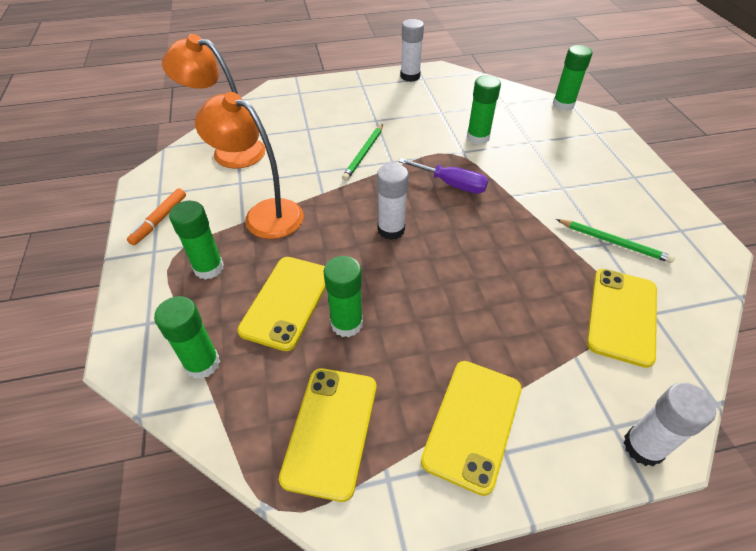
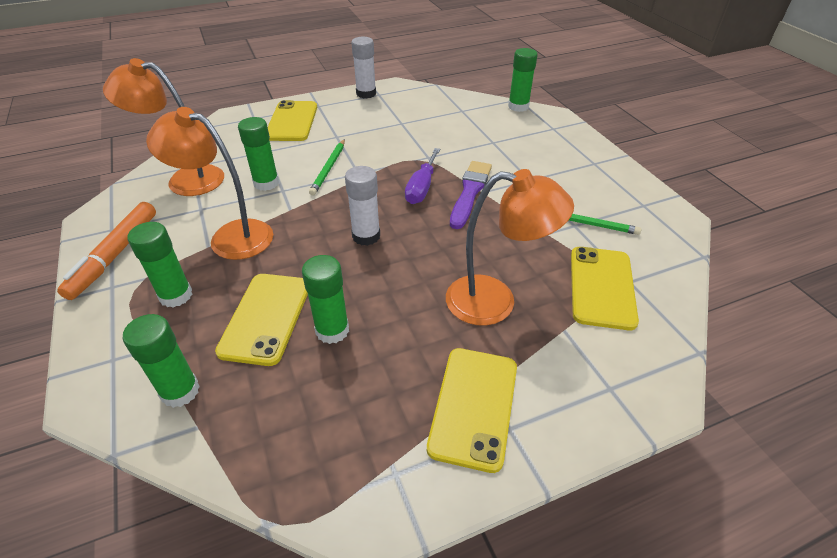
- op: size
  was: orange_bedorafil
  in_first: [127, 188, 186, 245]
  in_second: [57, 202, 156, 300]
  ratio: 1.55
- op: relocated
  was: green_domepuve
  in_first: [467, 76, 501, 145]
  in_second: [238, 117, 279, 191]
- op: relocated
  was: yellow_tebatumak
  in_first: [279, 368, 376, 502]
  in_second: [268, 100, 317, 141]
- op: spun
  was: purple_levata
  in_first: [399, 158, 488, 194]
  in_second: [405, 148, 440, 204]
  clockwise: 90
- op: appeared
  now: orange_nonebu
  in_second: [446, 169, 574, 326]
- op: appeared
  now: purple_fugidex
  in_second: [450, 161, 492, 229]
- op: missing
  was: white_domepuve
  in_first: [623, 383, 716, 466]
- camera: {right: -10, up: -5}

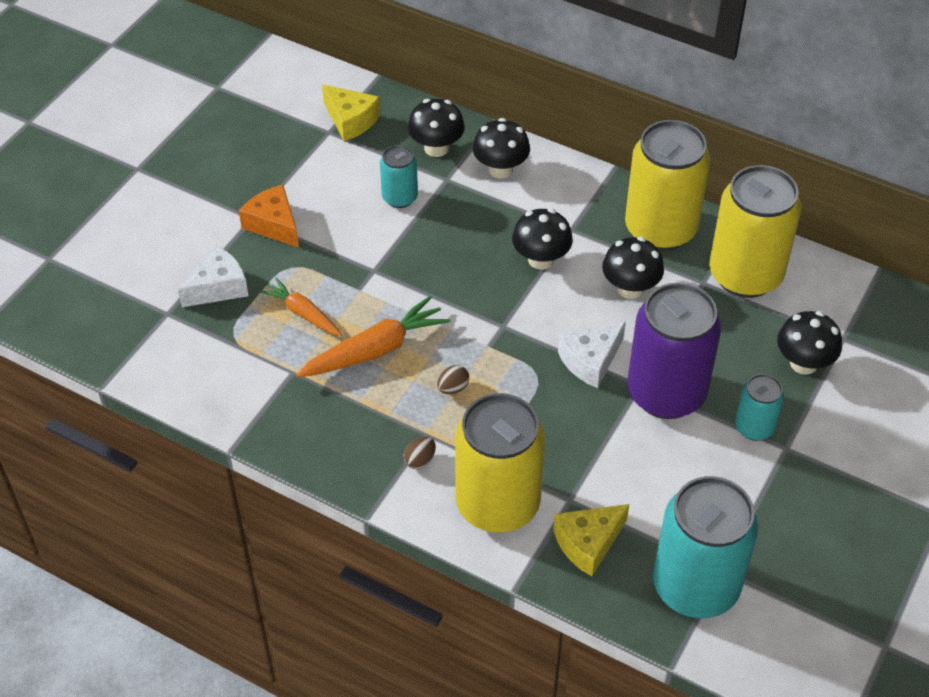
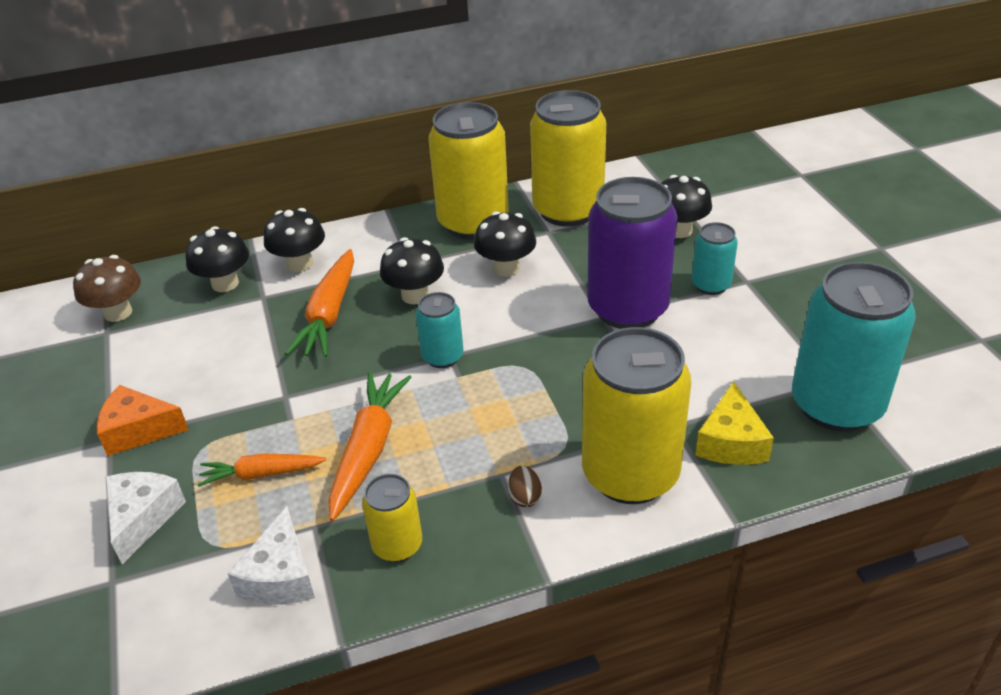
- op: exchanged
  was: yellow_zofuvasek
  now: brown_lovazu
  in_first: [322, 84, 380, 141]
  in_second: [73, 255, 141, 322]
- op: relocated
  was: white_zofuvasek
  in_first: [558, 322, 626, 388]
  in_second: [228, 506, 315, 605]
- op: appeared
  now: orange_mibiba
  in_second: [285, 249, 354, 357]
- op: appeared
  now: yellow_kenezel
  in_second: [362, 474, 422, 562]
- op: relocated
  was: turquoise_kenezel
  in_first: [380, 145, 418, 208]
  in_second: [416, 292, 463, 368]
- op: missing
  was: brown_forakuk
  in_first: [437, 365, 469, 394]
- camera: {right: -45, up: -10}

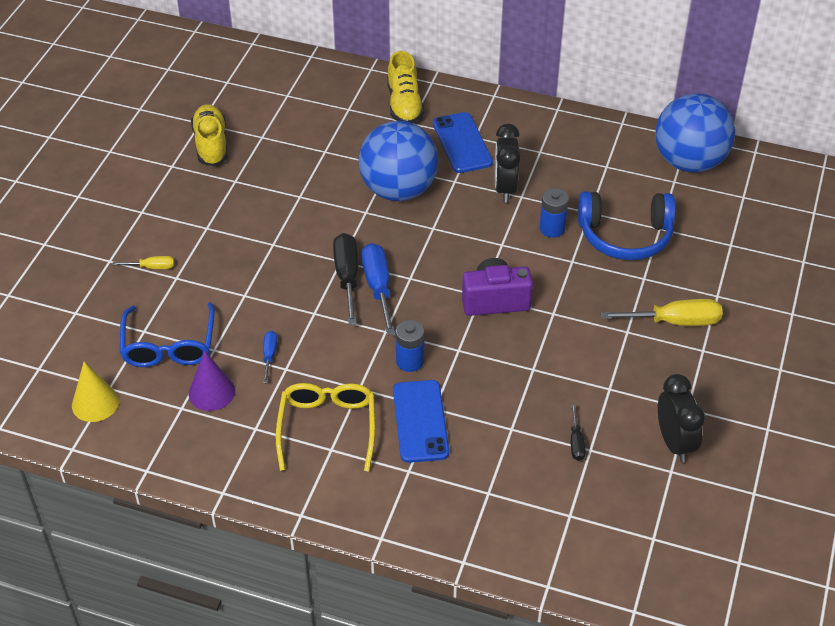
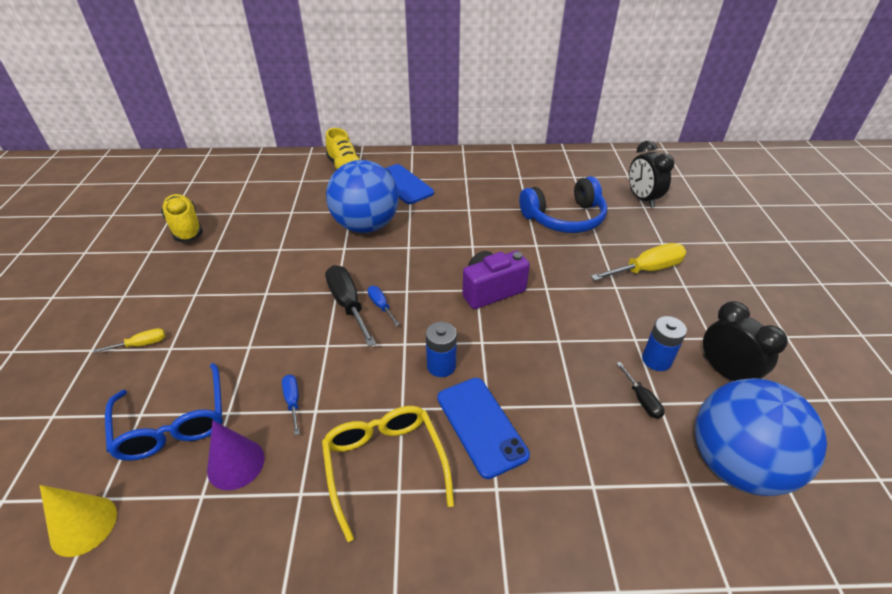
- op: size
  was: blue_levata
  in_first: [361, 243, 395, 335]
  in_second: [368, 286, 400, 326]
  ratio: 0.53
- op: relocated
  was: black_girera
  in_first: [495, 124, 521, 202]
  in_second: [629, 141, 674, 208]
- op: relocated
  was: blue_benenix
  in_first: [539, 188, 569, 238]
  in_second: [642, 316, 687, 371]
- op: relocated
  was: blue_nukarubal
  in_first: [655, 93, 735, 172]
  in_second: [695, 378, 827, 496]
- camera: {right: -20, up: -5}

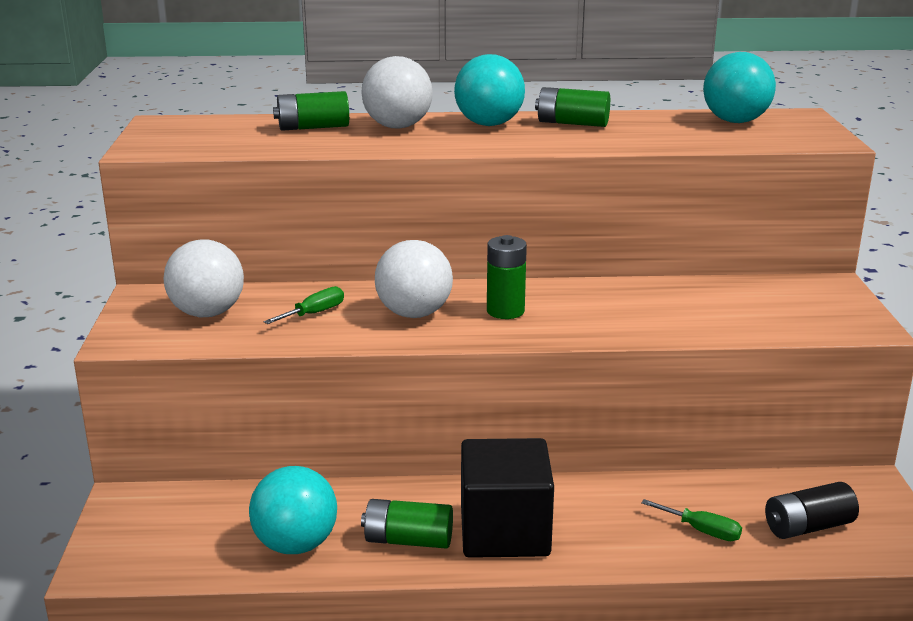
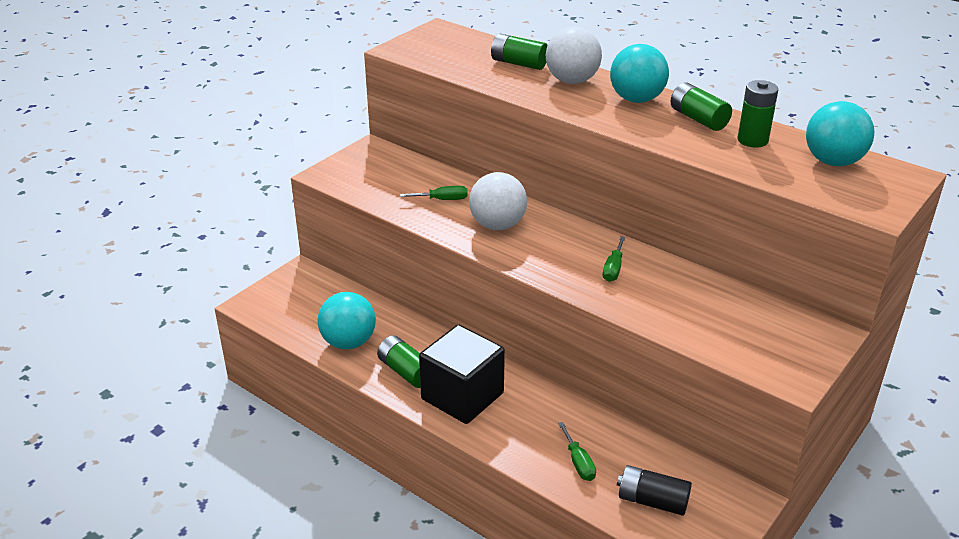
- op: appeared
  now: green_levata
  in_second: [603, 236, 625, 282]
- op: relocated
  was: green_benenix
  in_first: [487, 235, 527, 319]
  in_second: [738, 80, 778, 148]
- op: missing
  was: white_nukarubal
  in_first: [164, 239, 244, 317]
- camera: {right: 40, up: 10}

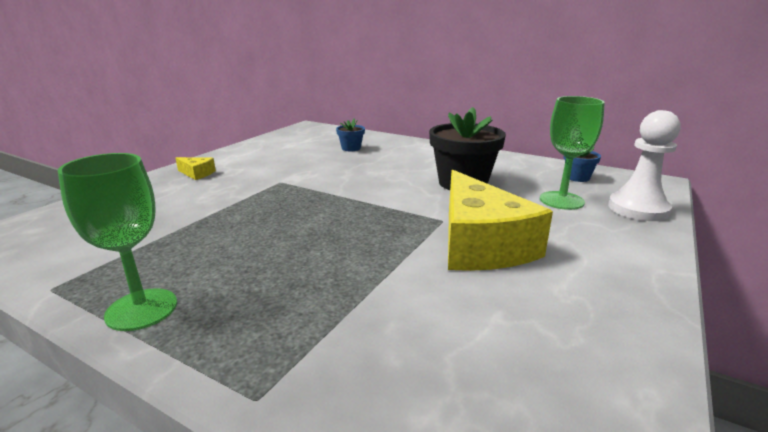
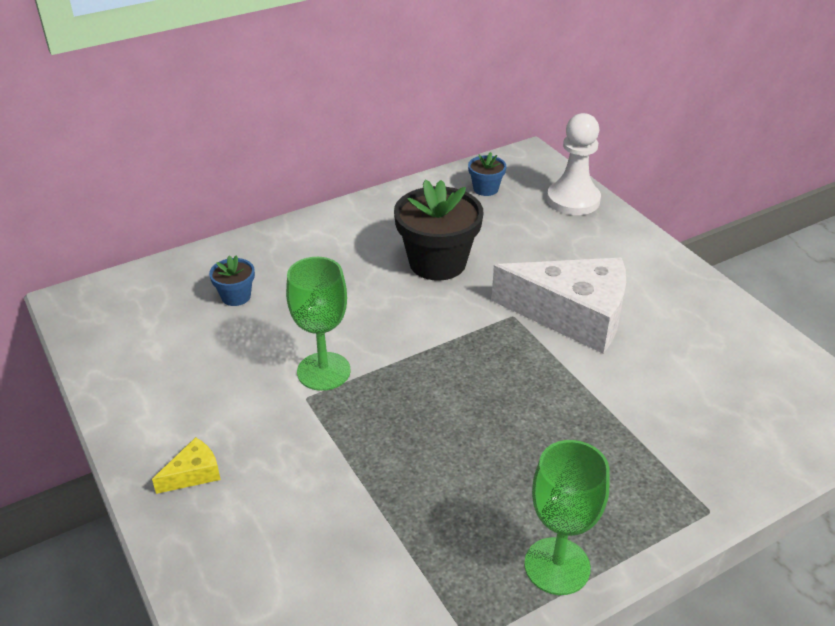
- op: relocated
  was: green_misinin
  in_first: [540, 96, 605, 210]
  in_second: [286, 257, 350, 391]
- op: colour
  was: yellow_zofuvasek
  now: white_zofuvasek
  in_first: [448, 170, 553, 271]
  in_second: [491, 258, 626, 354]
- camera: {right: -60, up: 15}

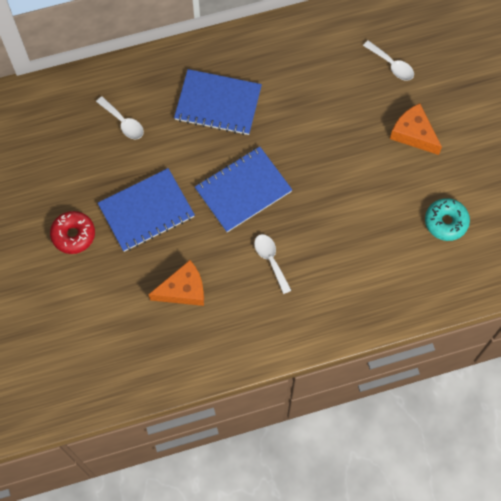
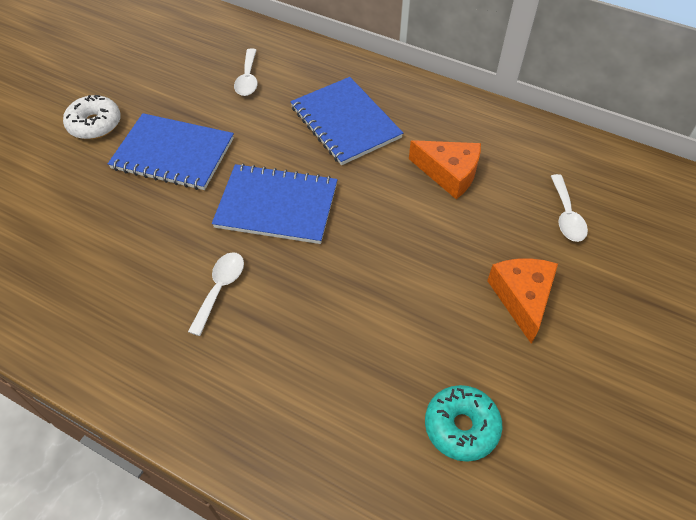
- op: colour
  was: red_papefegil
  now: white_papefegil
  in_first: [50, 211, 95, 254]
  in_second: [63, 95, 121, 139]
- op: relocated
  was: orange_zofuvasek
  in_first: [148, 260, 204, 306]
  in_second: [409, 140, 481, 199]
- camera: {right: 45, up: -15}

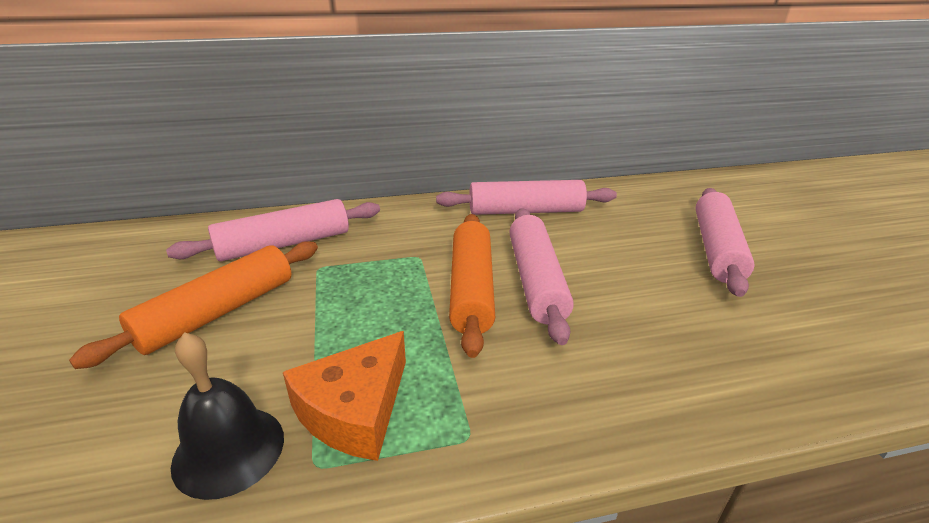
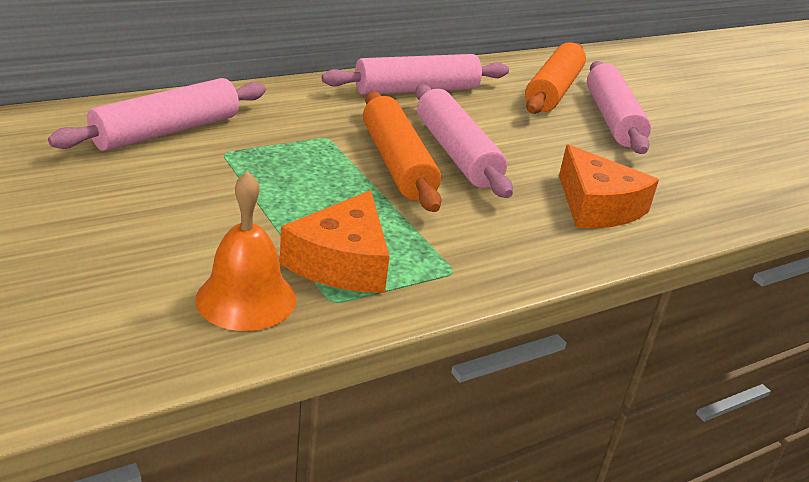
- op: colour
  was: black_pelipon
  now: orange_pelipon
  in_first: [171, 332, 284, 500]
  in_second: [195, 171, 296, 331]
- op: relocated
  was: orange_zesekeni
  in_first: [69, 241, 318, 369]
  in_second: [525, 42, 586, 114]
- op: appeared
  now: orange_zofuvasek
  in_second: [559, 144, 659, 228]
- camera: {right: -20, up: 0}

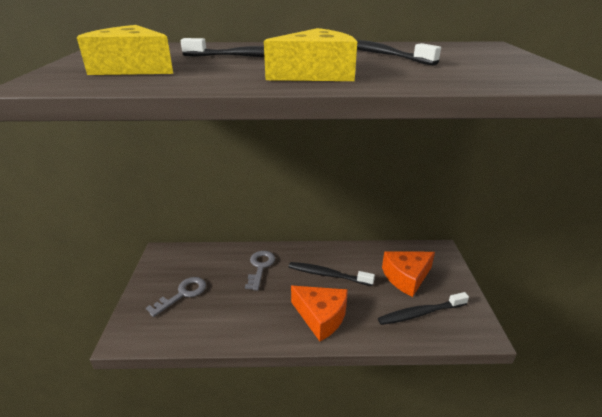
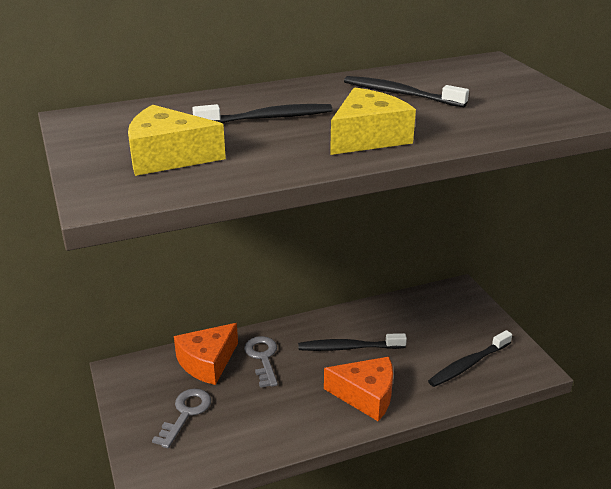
- op: relocated
  was: orange_zofuvasek
  in_first: [382, 251, 435, 297]
  in_second: [174, 323, 238, 385]
- camera: {right: -20, up: 0}

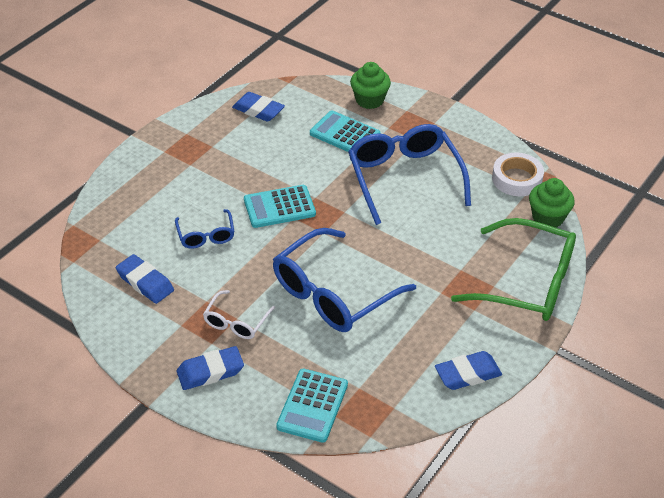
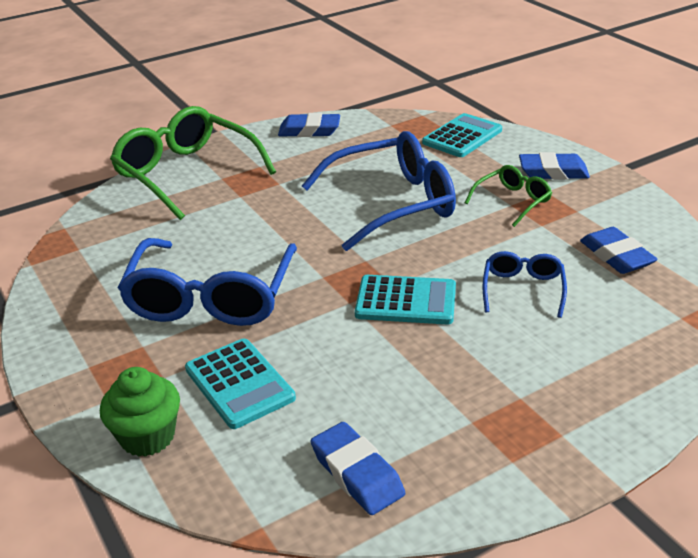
- op: colour
  was: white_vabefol
  now: green_vabefol
  in_first: [203, 290, 275, 339]
  in_second: [465, 165, 552, 227]
- op: missing
  was: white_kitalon
  in_first: [492, 153, 544, 196]
- op: missing
  was: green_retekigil
  in_first: [529, 178, 575, 227]
- camera: {right: -155, up: -10}

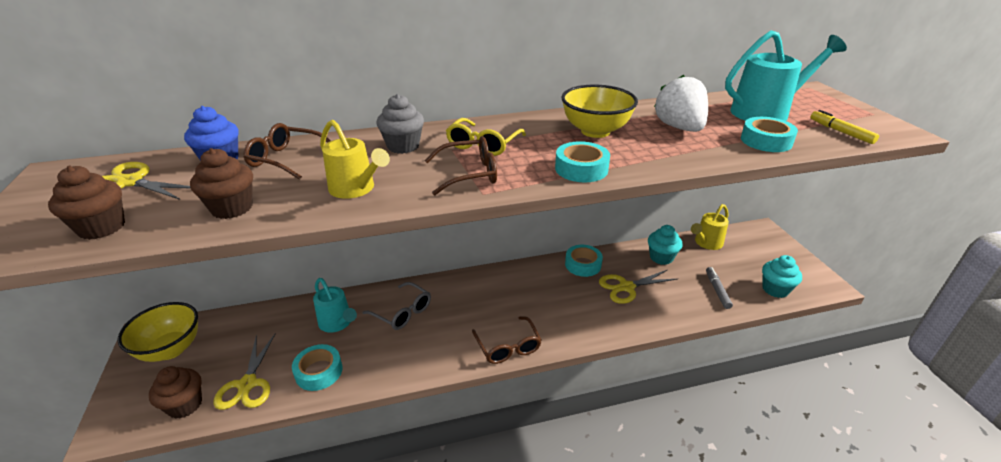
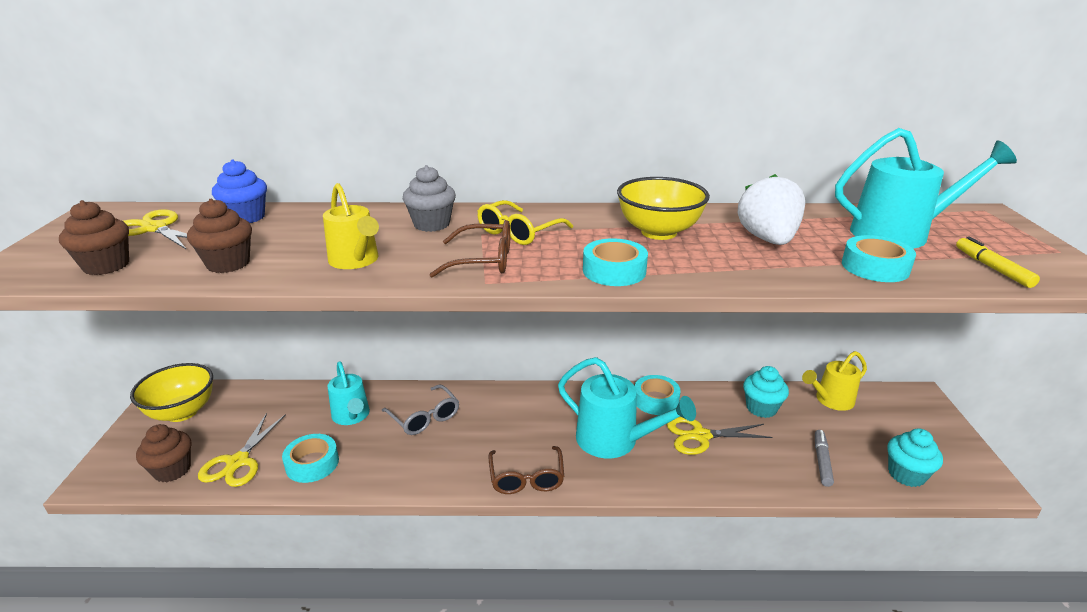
- op: appeared
  now: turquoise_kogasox
  in_second: [558, 357, 696, 458]
- op: missing
  was: brown_vabefol
  in_first: [243, 123, 330, 180]
- camera: {right: 15, up: -5}

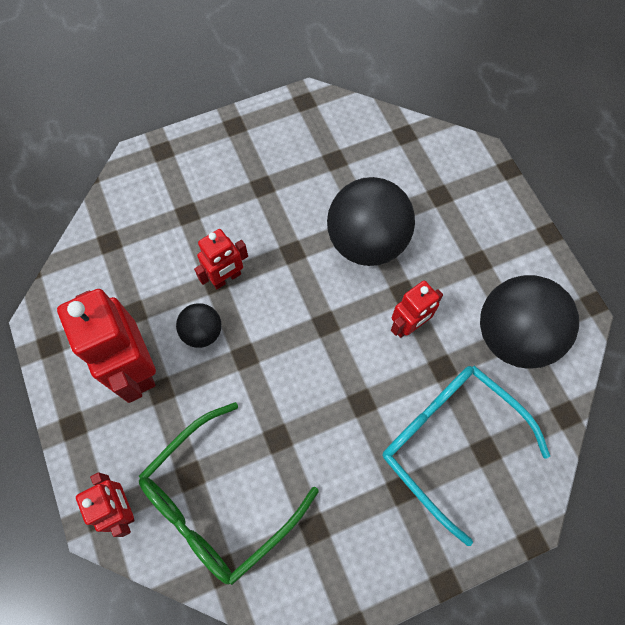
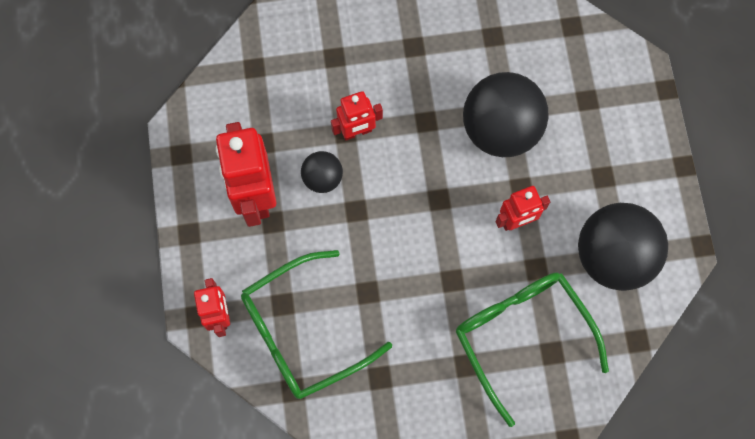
- op: colour
  was: turquoise_vabefol
  now: green_vabefol
  in_first: [383, 366, 550, 546]
  in_second: [456, 272, 609, 427]
- camera: {right: 15, up: 5}

